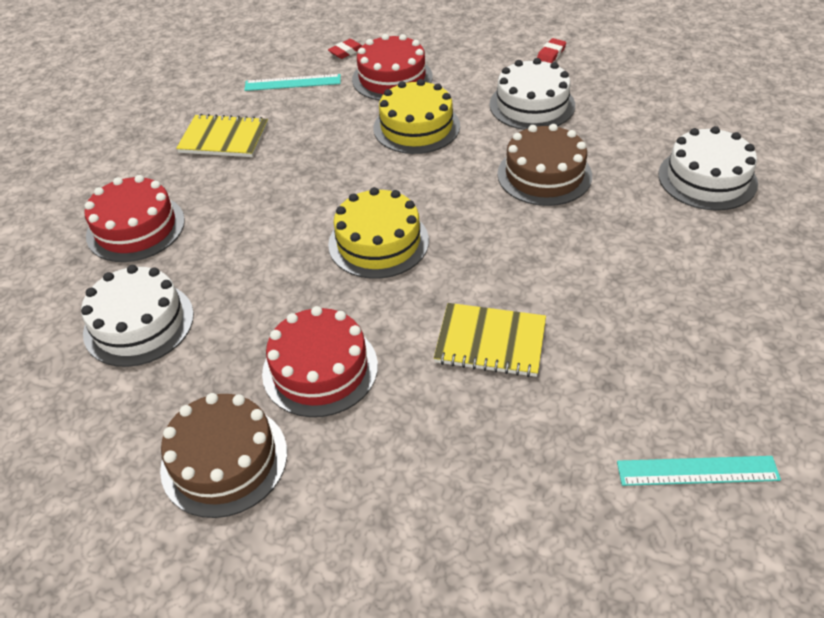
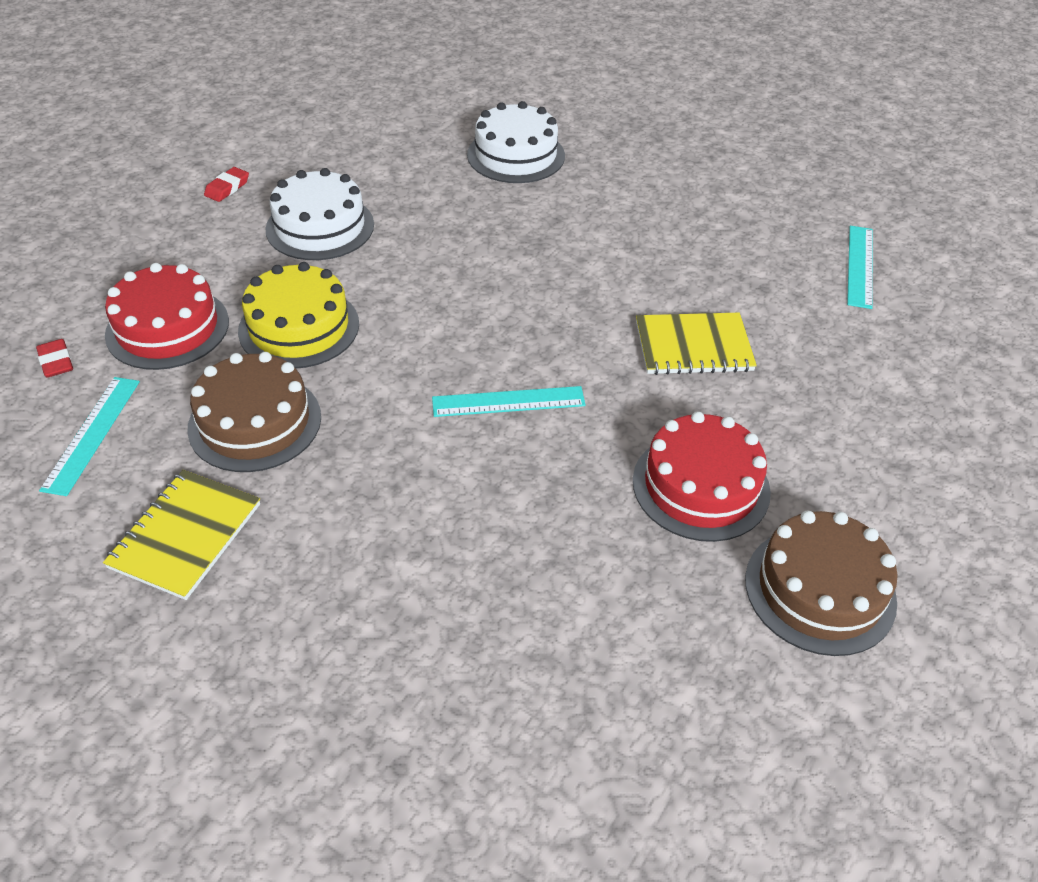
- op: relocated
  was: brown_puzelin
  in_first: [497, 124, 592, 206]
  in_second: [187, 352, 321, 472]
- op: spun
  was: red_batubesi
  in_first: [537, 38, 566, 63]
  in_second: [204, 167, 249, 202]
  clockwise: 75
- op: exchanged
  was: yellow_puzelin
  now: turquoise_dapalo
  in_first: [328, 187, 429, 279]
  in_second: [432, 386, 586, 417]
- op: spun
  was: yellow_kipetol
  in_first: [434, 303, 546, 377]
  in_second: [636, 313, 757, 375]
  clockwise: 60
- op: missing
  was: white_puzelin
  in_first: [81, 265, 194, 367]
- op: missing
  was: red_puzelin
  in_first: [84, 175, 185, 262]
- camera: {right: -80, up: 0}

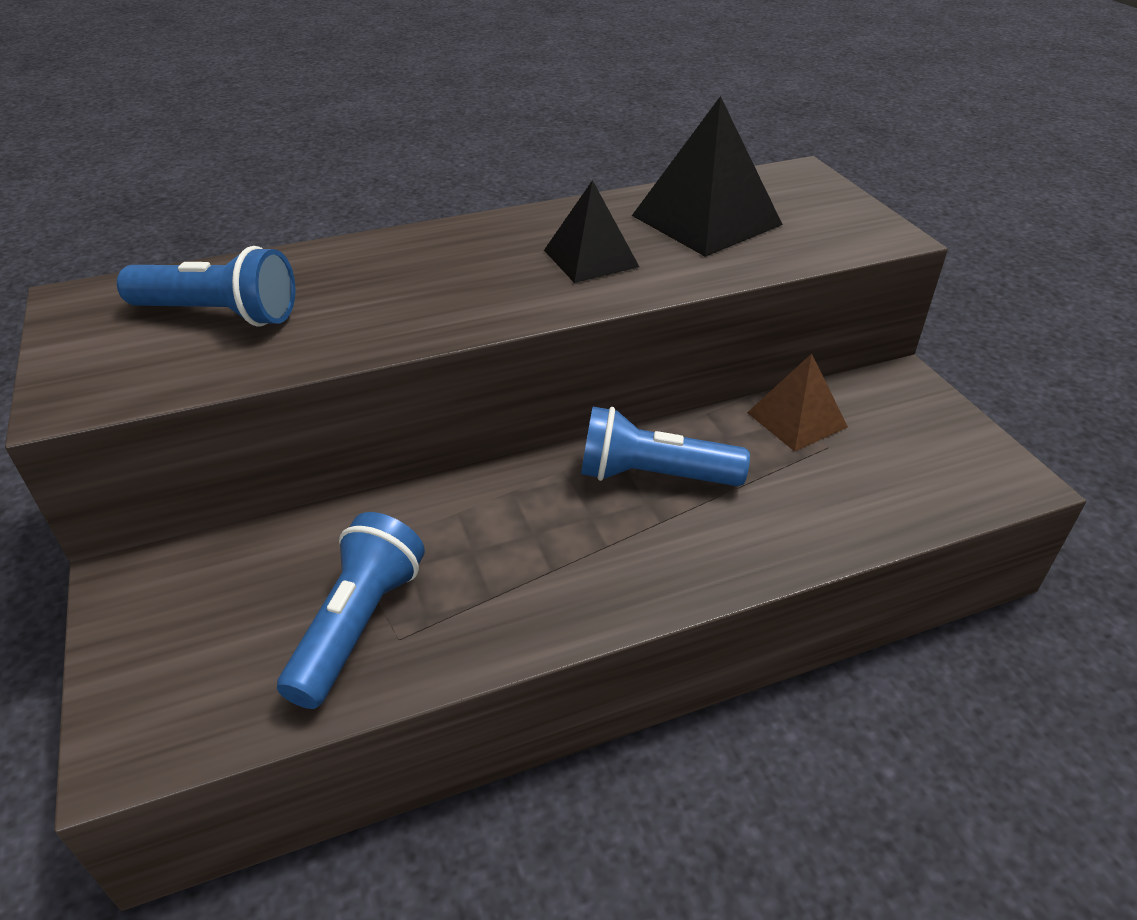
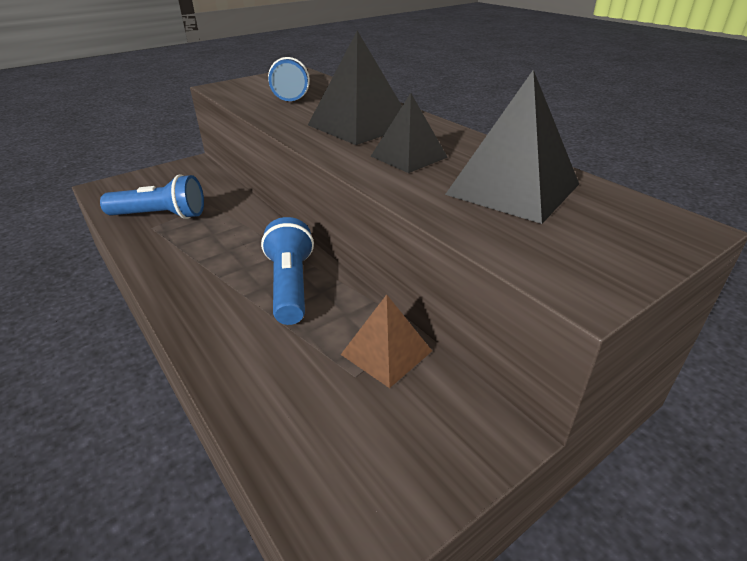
- op: appeared
  now: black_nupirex
  in_second: [308, 31, 402, 145]
- camera: {right: 75, up: -5}

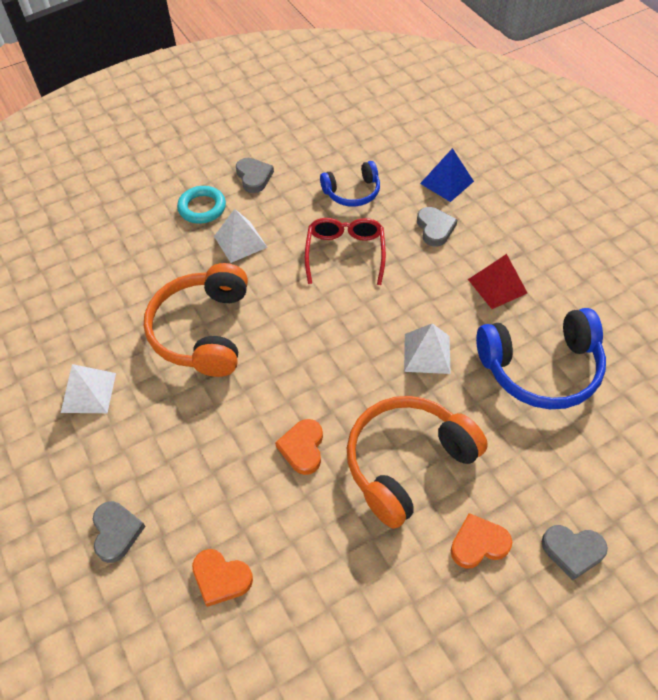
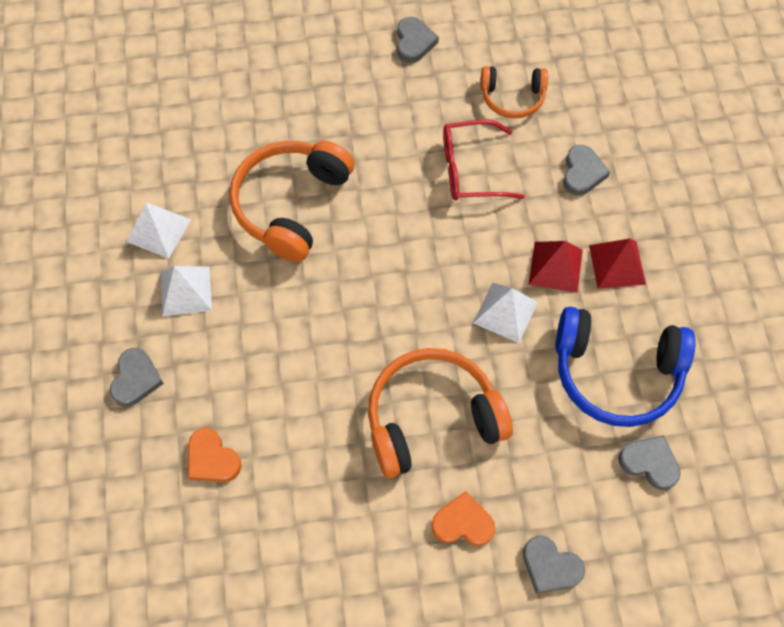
- op: relocated
  was: white_nupirex
  in_first: [214, 209, 268, 263]
  in_second: [161, 266, 212, 317]
- op: spun
  was: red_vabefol
  in_first: [305, 218, 386, 285]
  in_second: [443, 120, 525, 200]
  clockwise: -120
- op: colour
  was: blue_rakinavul
  now: orange_rakinavul
  in_first: [320, 161, 380, 207]
  in_second: [481, 66, 548, 118]
- op: appeared
  now: red_nupirex
  in_second: [528, 241, 583, 293]
- op: appeared
  now: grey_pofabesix
  in_second: [618, 435, 681, 490]
- op: missing
  was: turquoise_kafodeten
  in_first: [177, 186, 226, 224]
- op: missing
  was: orange_pofabesix
  in_first: [275, 419, 323, 475]
- op: missing
  was: blue_nupirex
  in_first: [420, 148, 474, 202]
- camera: {right: 20, up: 10}

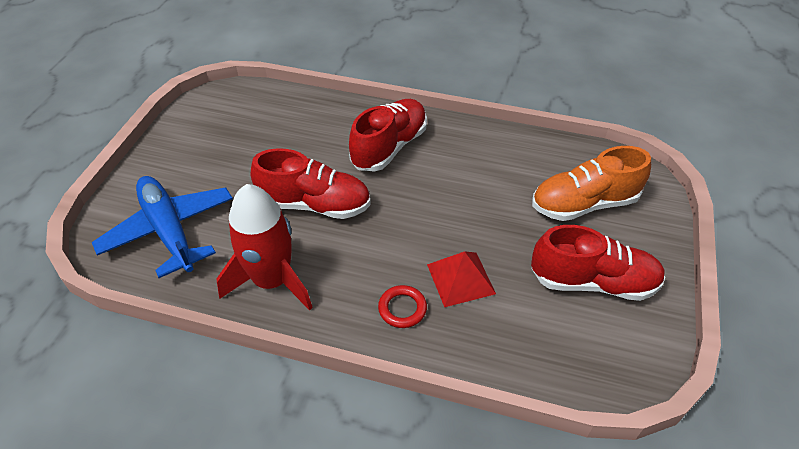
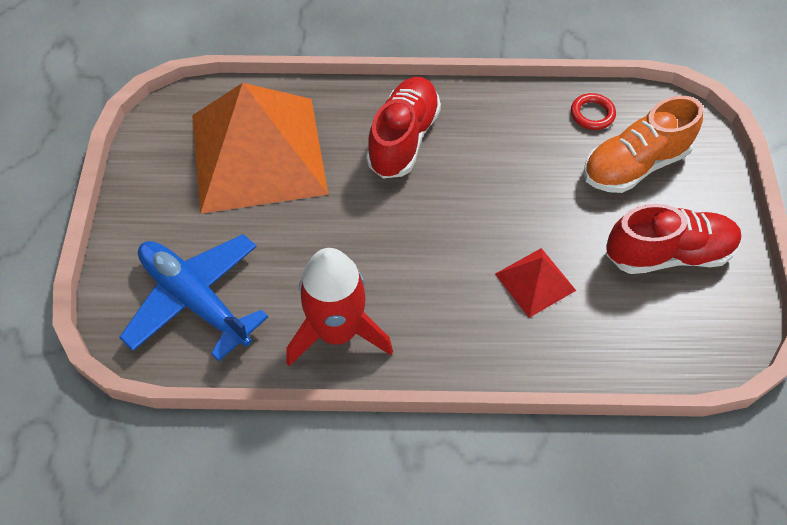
- op: appeared
  now: orange_nupirex
  in_second: [192, 83, 328, 214]
- op: relocated
  was: red_kafodeten
  in_first: [378, 285, 427, 328]
  in_second: [571, 93, 616, 130]
- op: missing
  was: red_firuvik
  in_first: [251, 148, 371, 219]
- camera: {right: -15, up: 10}

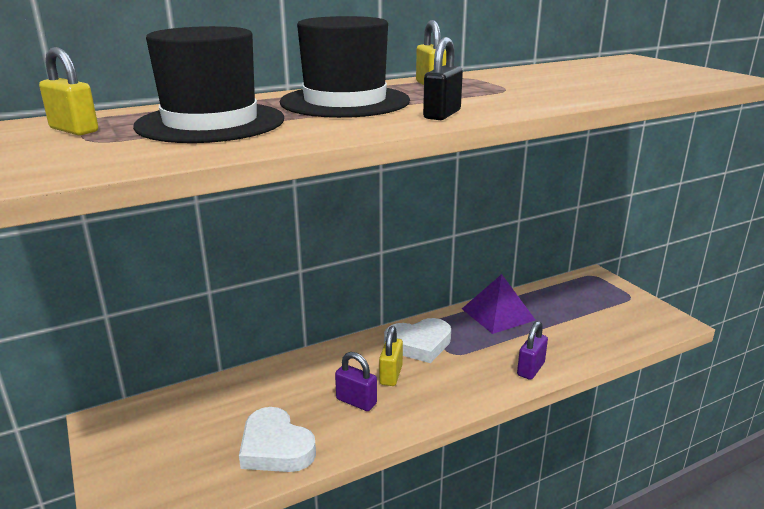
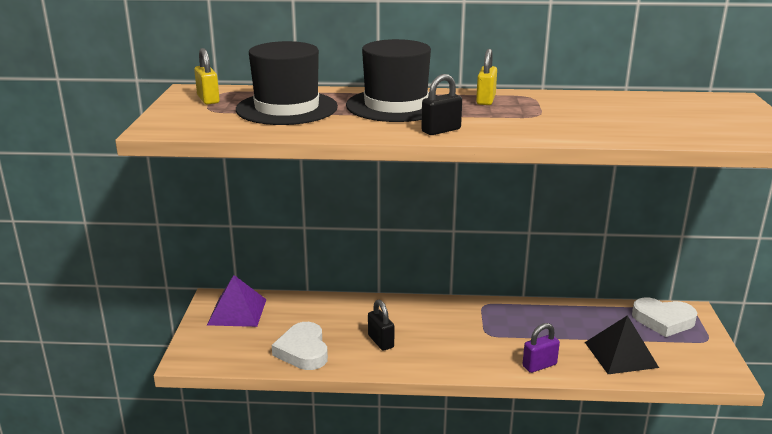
- op: relocated
  was: purple_nupirex
  in_first: [462, 274, 535, 334]
  in_second: [207, 275, 267, 327]
- op: colour
  was: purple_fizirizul
  now: black_fizirizul
  in_first: [335, 352, 377, 411]
  in_second: [368, 300, 394, 351]
- op: appeared
  now: black_nupirex
  in_second: [585, 315, 659, 374]
- op: relocated
  was: white_pofabesix
  in_first: [384, 318, 451, 363]
  in_second: [632, 297, 697, 337]
- op: missing
  was: yellow_fizirizul
  in_first: [379, 326, 403, 386]
- camera: {right: 30, up: 0}

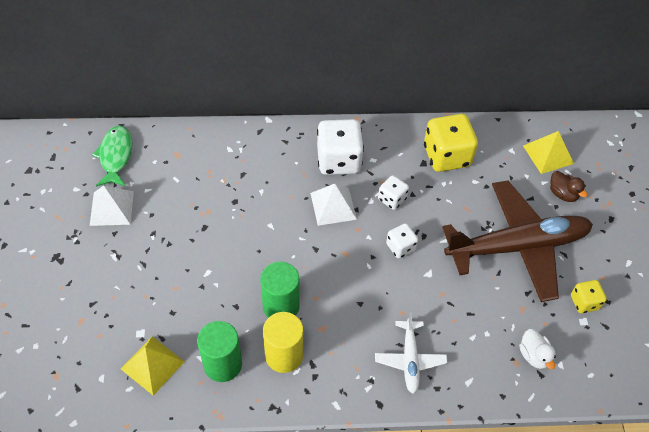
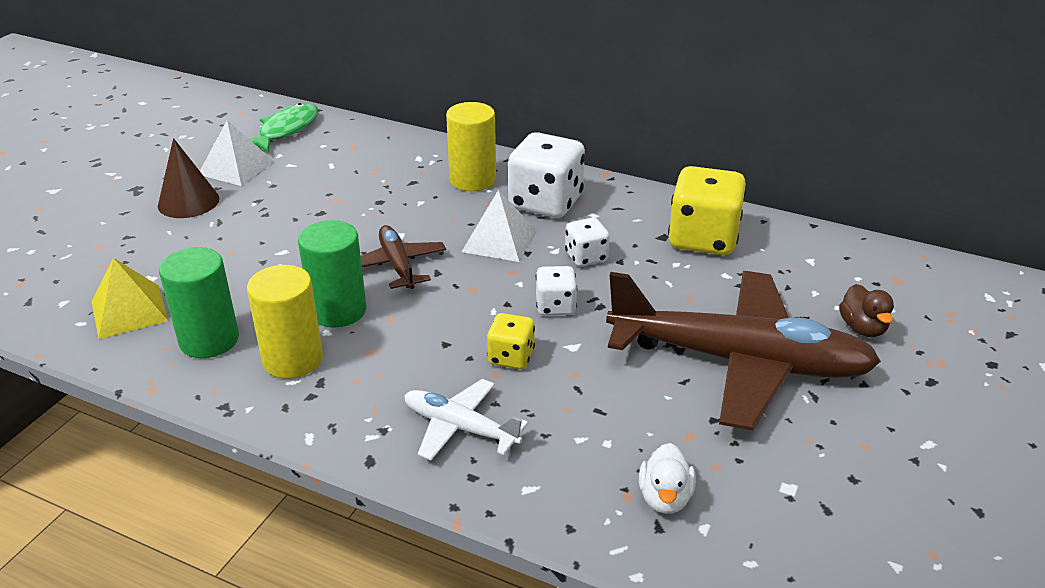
- op: appeared
  now: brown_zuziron
  in_second: [158, 138, 219, 218]
- op: appeared
  now: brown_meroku
  in_second: [361, 225, 446, 289]
- op: spun
  was: white_meroku
  in_first: [375, 312, 447, 394]
  in_second: [404, 379, 528, 460]
  clockwise: 90
- op: appeared
  now: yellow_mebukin
  in_second: [446, 102, 496, 191]
- op: relocated
  was: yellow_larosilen
  in_first: [571, 280, 607, 313]
  in_second: [487, 313, 535, 369]
- op: missing
  was: yellow_nupirex
  in_first: [523, 131, 574, 174]
- camera: {right: 30, up: -20}

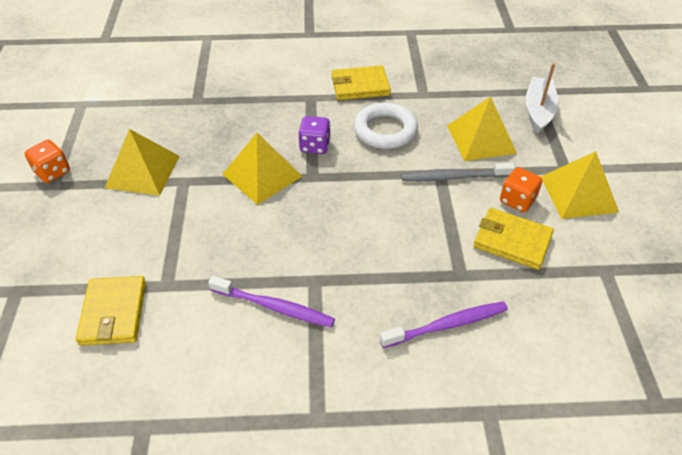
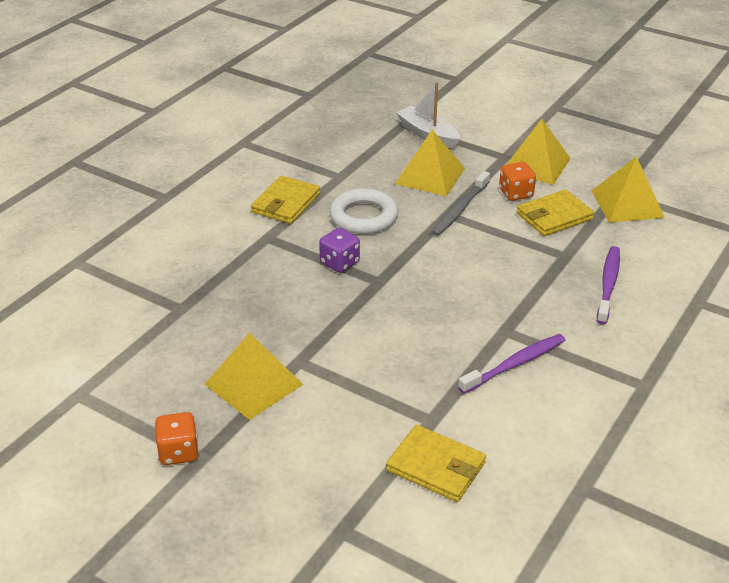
- op: relocated
  was: yellow_nupirex
  in_first: [222, 133, 303, 205]
  in_second: [592, 156, 665, 223]
- camera: {right: -55, up: -10}

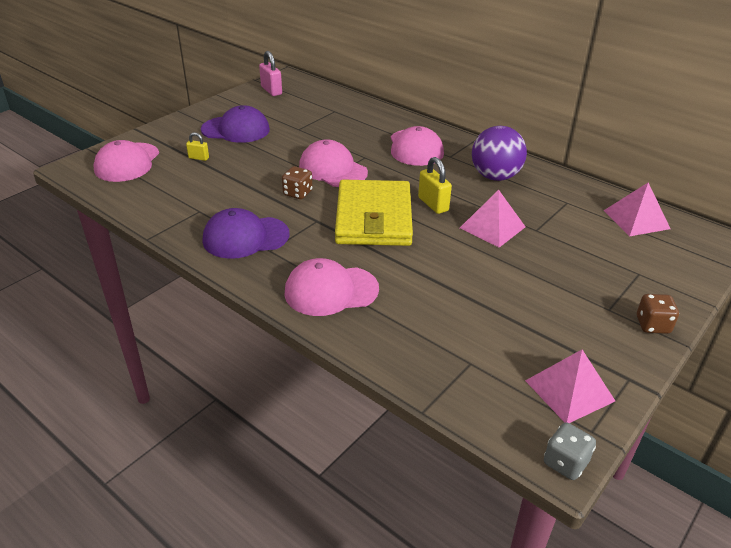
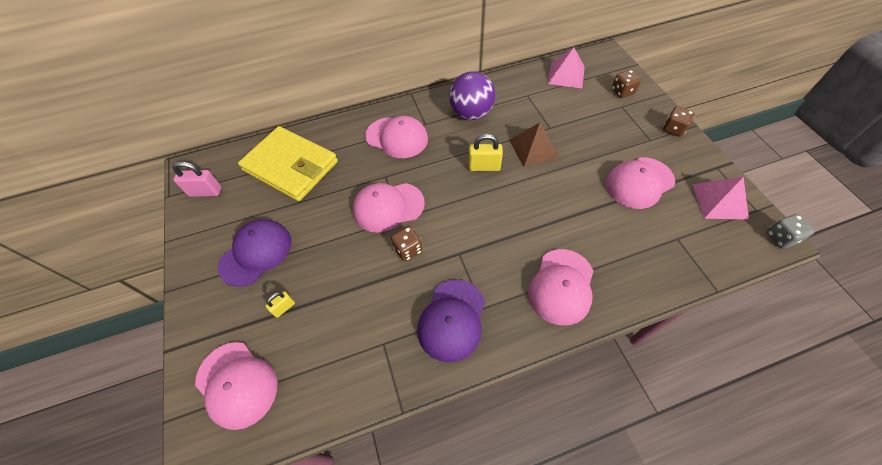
- op: relocated
  was: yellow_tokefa
  in_first: [335, 180, 413, 246]
  in_second: [238, 126, 338, 201]
- op: colour
  was: pink_nupirex
  now: brown_nupirex
  in_first: [460, 190, 526, 248]
  in_second: [509, 123, 560, 167]
- op: appeared
  now: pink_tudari
  in_second: [606, 157, 675, 209]
- op: appeared
  now: brown_larosilen
  in_second: [612, 70, 641, 98]
- camera: {right: -55, up: 20}

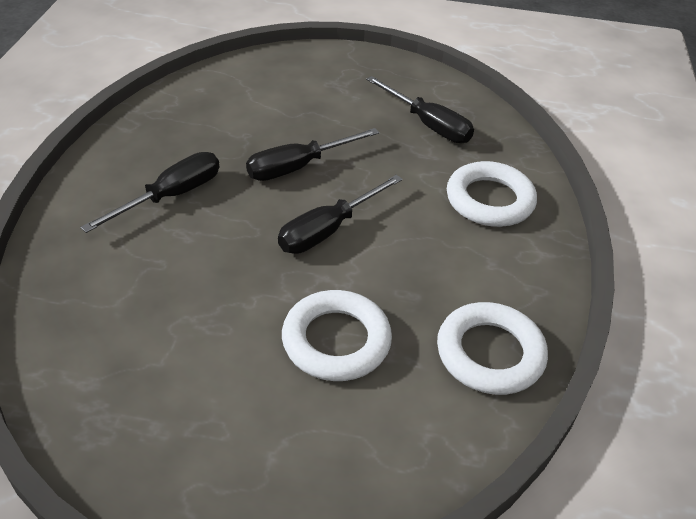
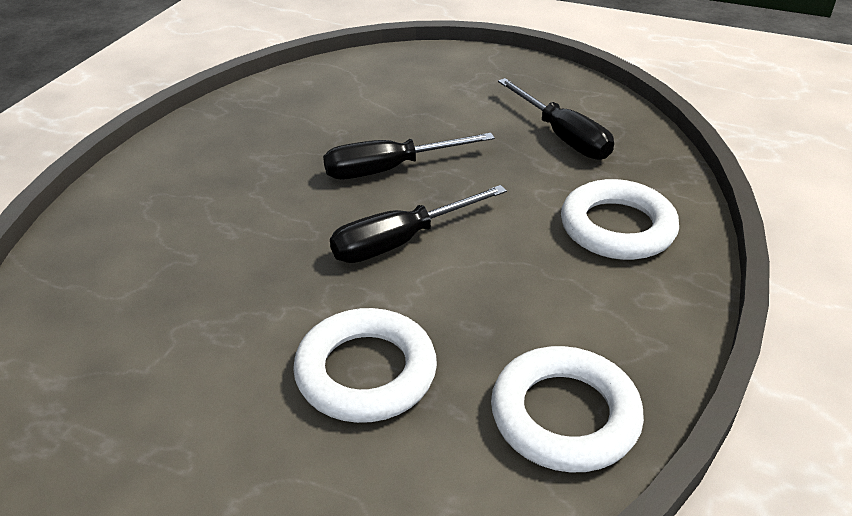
- op: missing
  was: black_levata
  in_first: [80, 152, 219, 233]
- camera: {right: 15, up: -5}

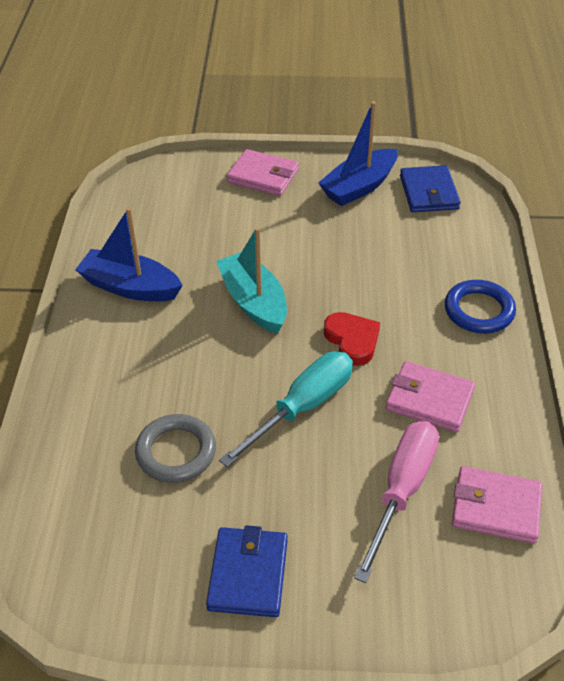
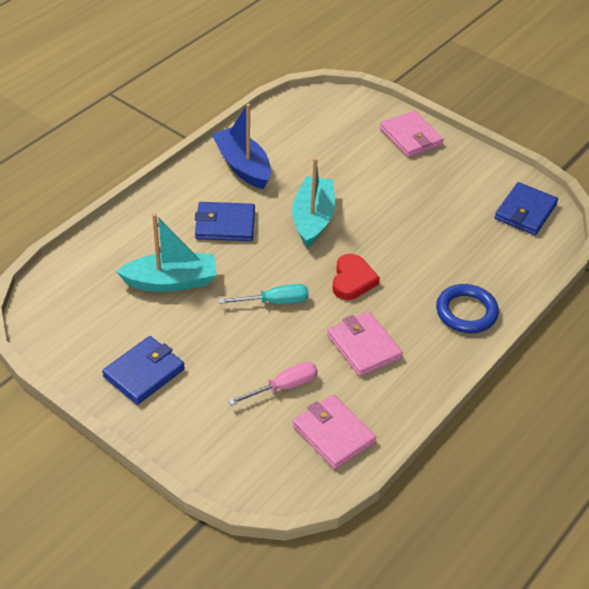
- op: exchanged
  was: grey_kafodeten
  now: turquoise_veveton
  in_first: [135, 414, 216, 483]
  in_second: [116, 213, 216, 292]
- op: appeared
  now: blue_tokefa
  in_second: [195, 202, 255, 241]
- op: size
  was: turquoise_levata
  in_first: [219, 351, 353, 467]
  in_second: [218, 284, 309, 304]
  ratio: 0.63
- op: size
  was: pink_levata
  in_first: [354, 421, 439, 583]
  in_second: [228, 362, 318, 405]
  ratio: 0.63
- op: missing
  was: blue_veveton
  in_first: [318, 101, 398, 206]
- camera: {right: 35, up: 0}

